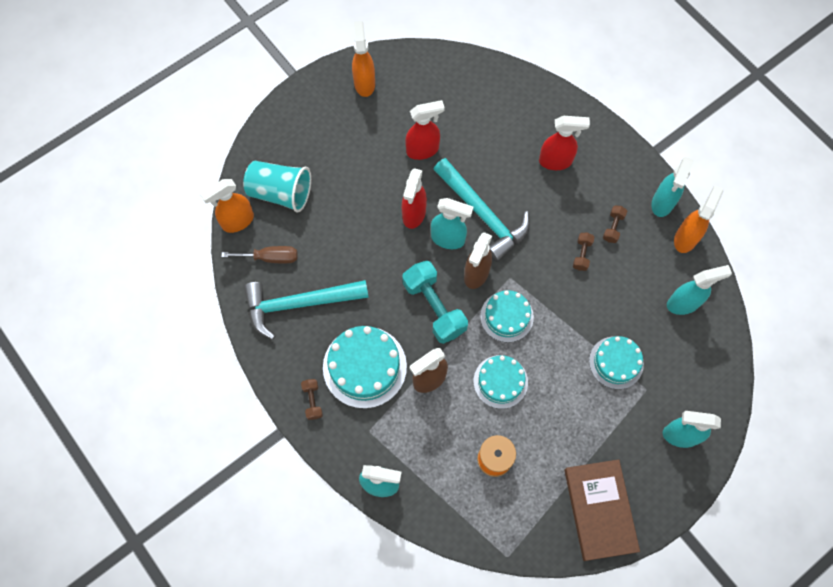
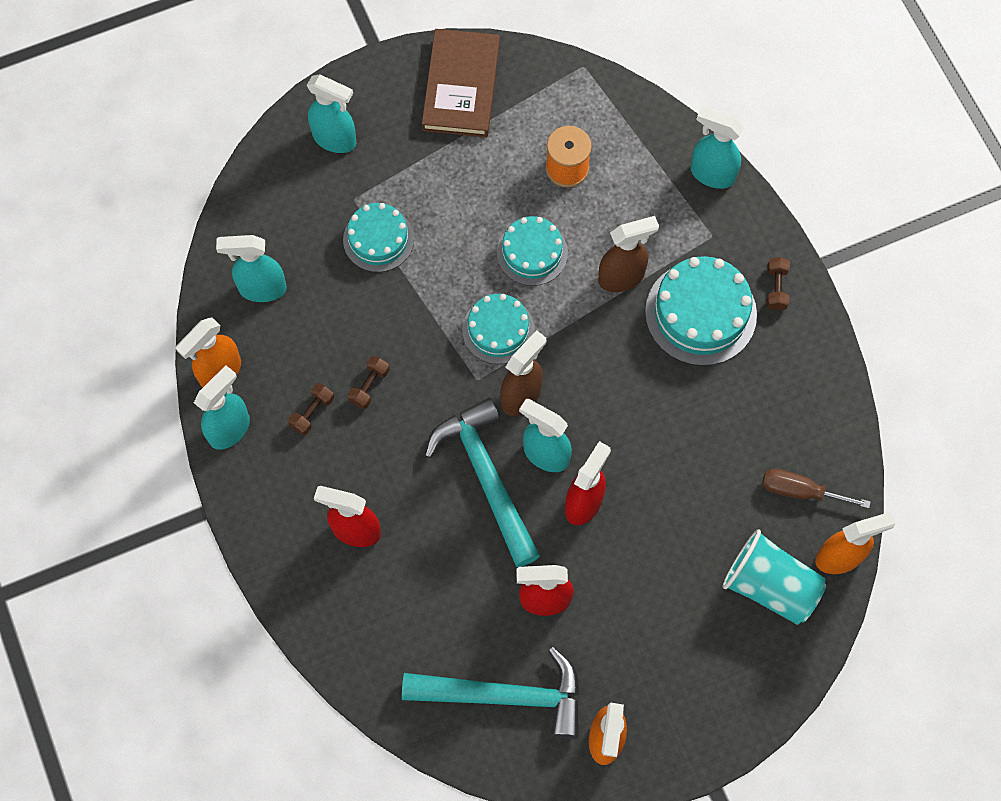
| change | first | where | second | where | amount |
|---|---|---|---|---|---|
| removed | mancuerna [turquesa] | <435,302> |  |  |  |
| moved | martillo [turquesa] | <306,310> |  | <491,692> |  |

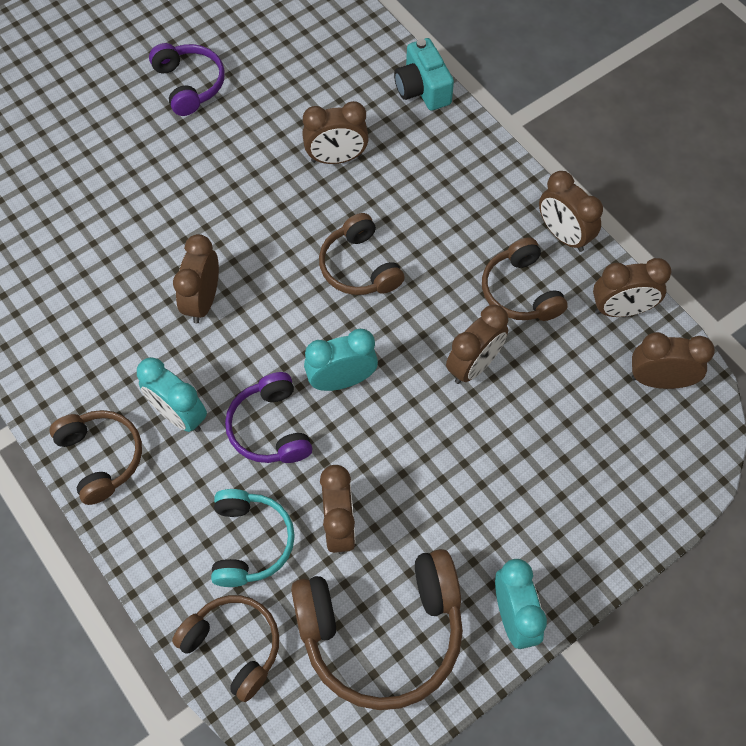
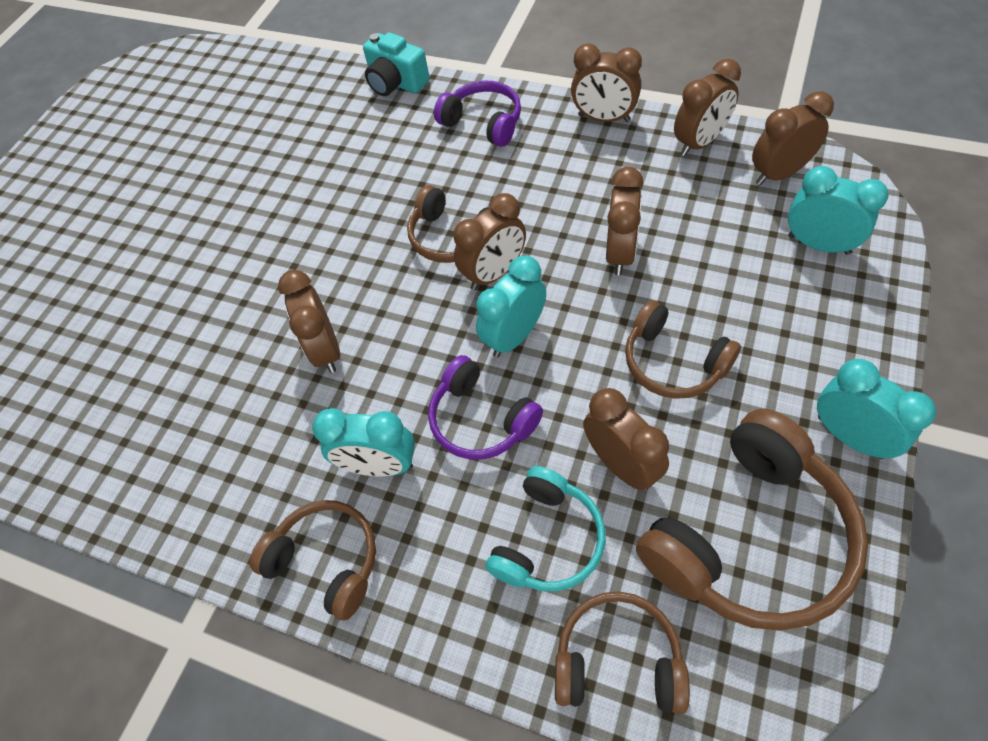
| change | first | where | second | where | amount |
|---|---|---|---|---|---|
| moved | auriculares [morado] | <187,79> |  | <477,114> |  |
| moved | despertador [marrón] | <335,132> |  | <489,241> |  |
| moved | auriculares [marrón] | <525,279> |  | <683,349> |  |
| turned | auriculares [turquesa] | <253,538> |  | <546,528> | 60 degrees clockwise |
| added |  |  | despertador [turquesa] | <838,210> |  |

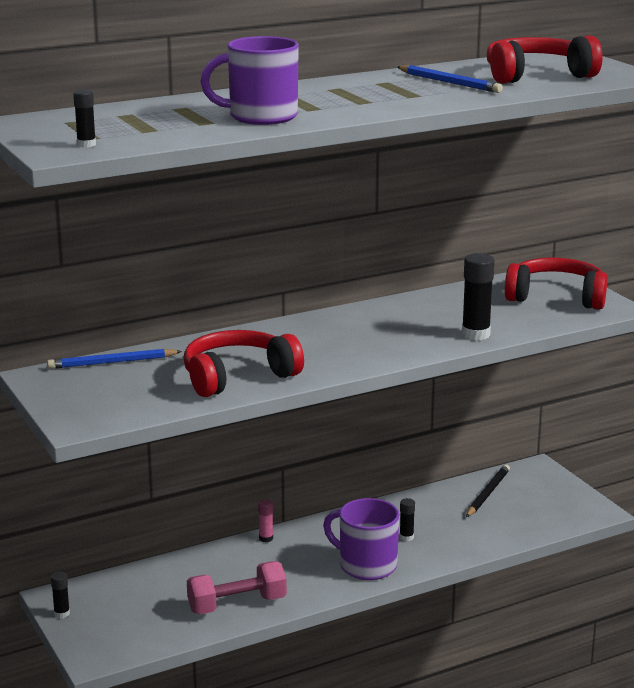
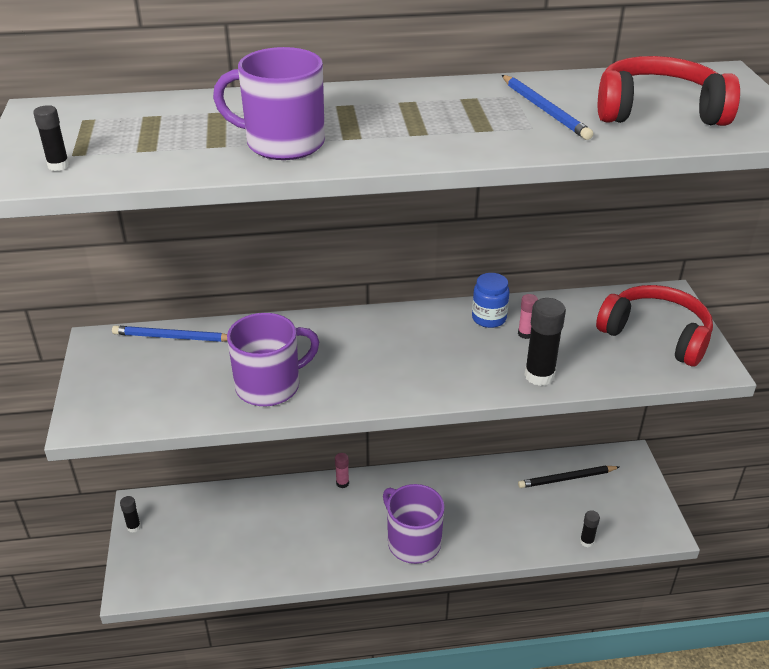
| change | first | where | second | where | amount |
|---|---|---|---|---|---|
| replaced | auriculares [rojo] | <244,363> | taza [morado] | <273,359> |  |
| turned | lápiz [negro] | <488,490> |  | <568,476> | 150 degrees counterclockwise |
| moved | barra de pegamento [negro] | <407,519> |  | <590,528> |  |
| removed | mancuerna [rosa] | <237,587> |  |  |  |
| added |  |  | tarro [azul] | <490,300> |  |
| added |  |  | barra de pegamento [rosa] | <528,316> |  |

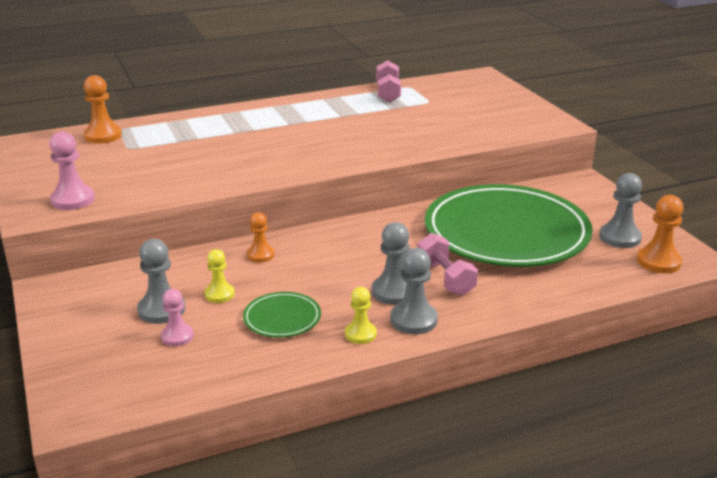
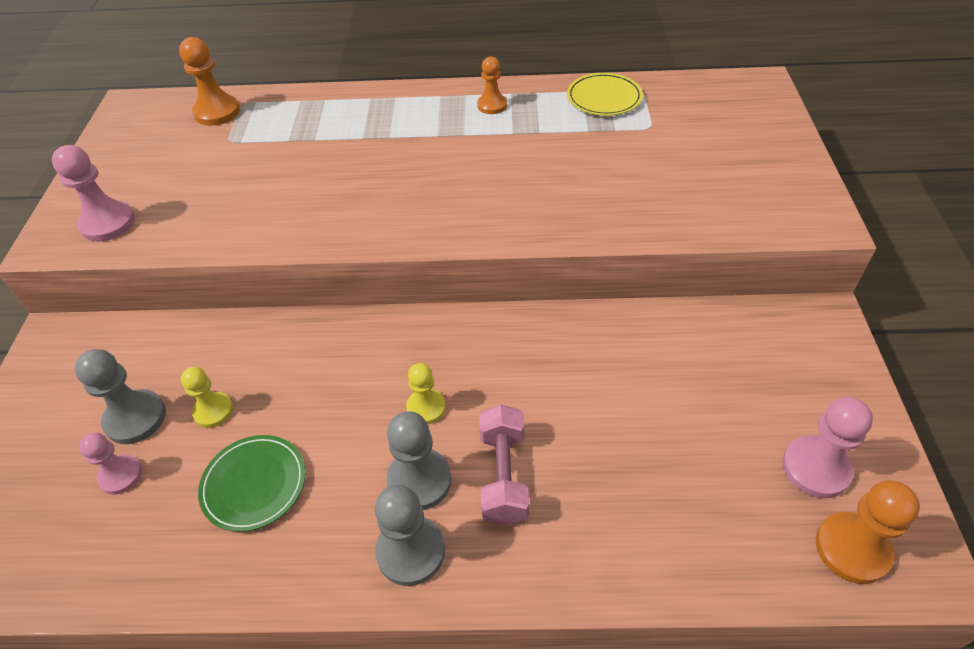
| change | first | where | second | where | amount |
|---|---|---|---|---|---|
| replaced | mancuerna [rosa] | <388,81> | plato [amarillo] | <605,94> |  |
| recoloured | peón [gris] | <620,210> | peón [rosa] | <827,447> |  |
| removed | plato [verde] | <509,225> |  |  |  |
| moved | peón [naranja] | <261,237> |  | <492,85> |  |
| moved | peón [amarillo] | <361,315> |  | <426,393> |  |

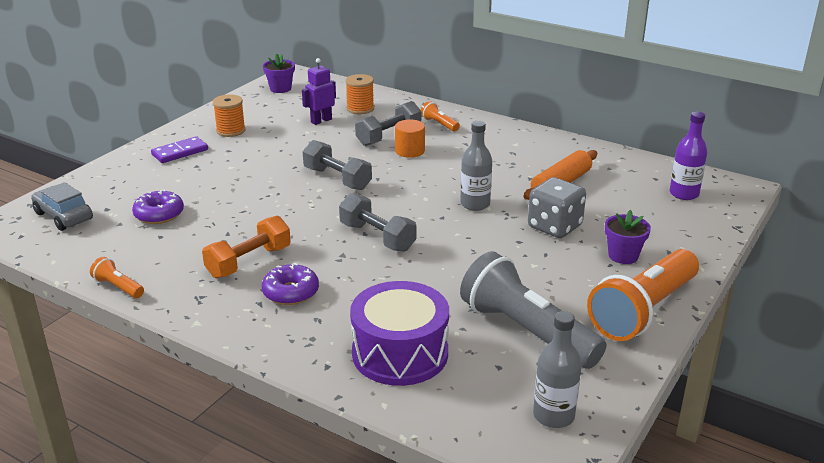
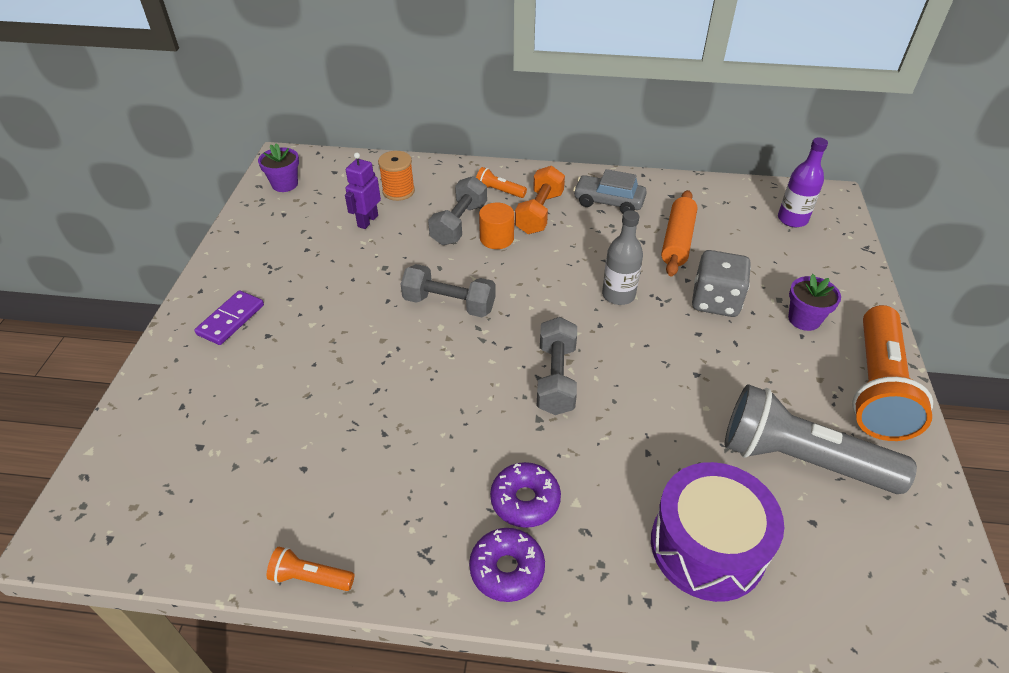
| change | first | where | second | where | amount |
|---|---|---|---|---|---|
| removed | carrete [naranja] | <229,115> |  |  |  |
| moved | coche [gris] | <62,206> |  | <610,191> |  |
| moved | rosquilla [morado] | <158,207> |  | <507,565> |  |
| turned | mancuerna [gris] | <377,222> |  | <556,366> | 75 degrees clockwise |
| moved | mancuerna [naranja] | <246,247> |  | <540,200> |  |
| removed | botella [gris] | <557,369> |  |  |  |

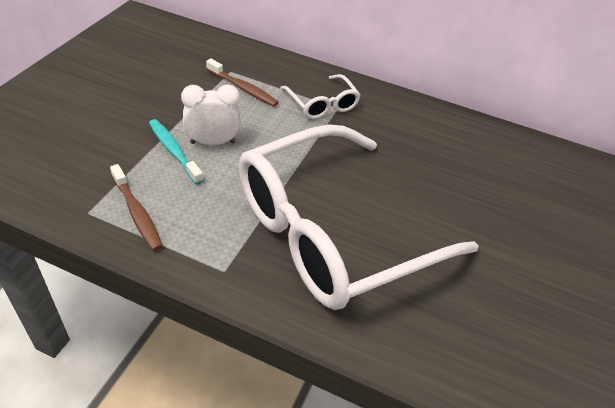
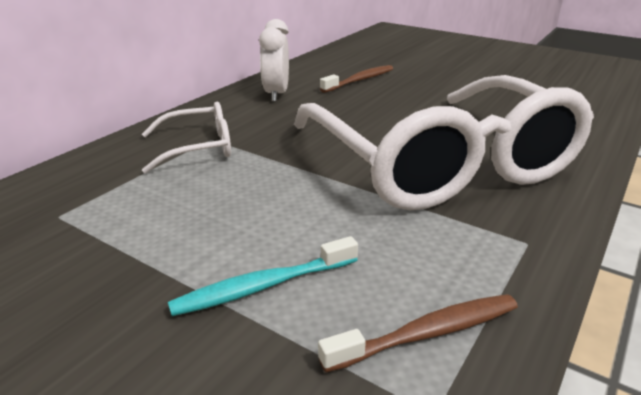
| change | first | where | second | where | amount |
|---|---|---|---|---|---|
| moved | cepillo de dientes [marrón] | <242,82> |  | <356,79> |  |
| moved | despertador [blanco] | <211,115> |  | <274,60> |  |

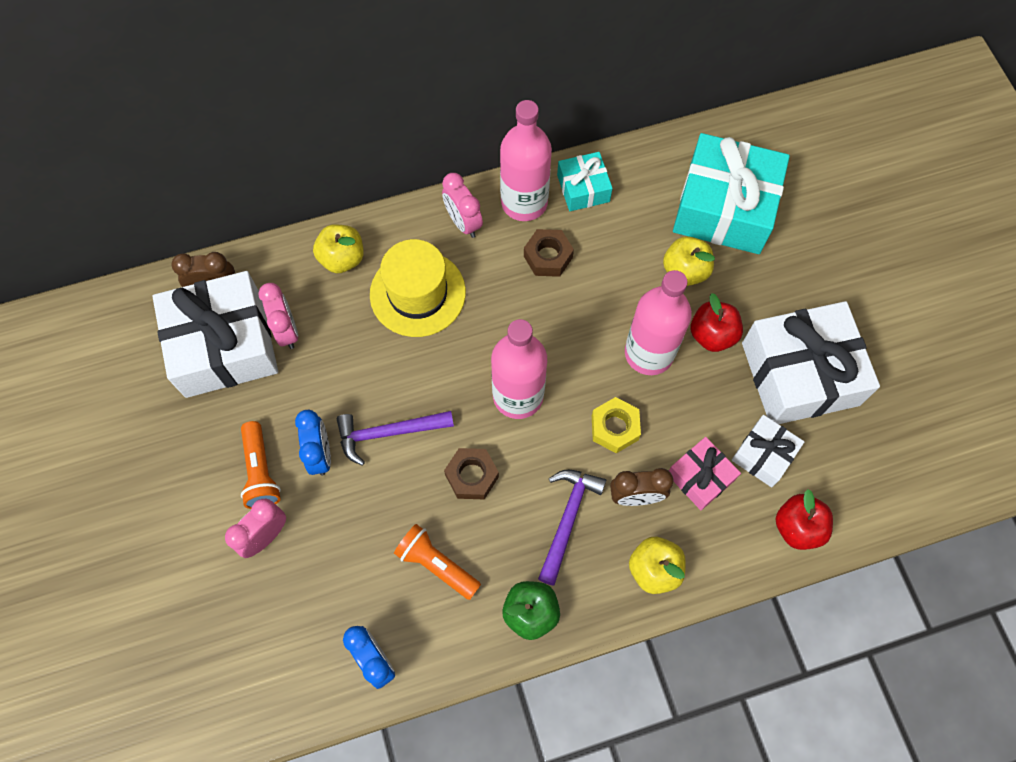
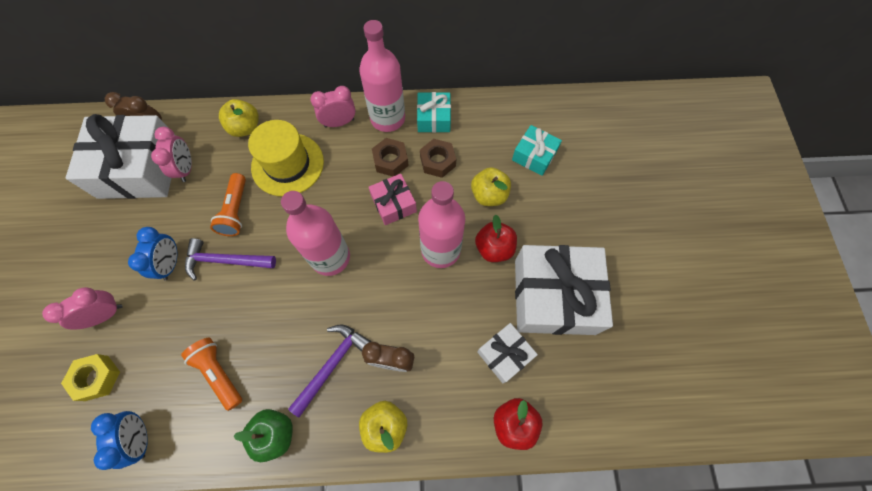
| change | first | where | second | where | amount |
|---|---|---|---|---|---|
| resized | regalo [turquesa] | <731,193> |  | <537,150> | x0.50 |
| turned | despertador [rosa] | <462,205> |  | <333,106> | 90 degrees clockwise |
| moved | tuerca [amarillo] | <616,425> |  | <90,377> |  |
| moved | lámpara de mano [naranja] | <261,465> |  | <228,204> |  |
| moved | regalo [rosa] | <705,473> |  | <393,199> |  |
| moved | tuerca [marrón] | <471,473> |  | <438,158> |  |

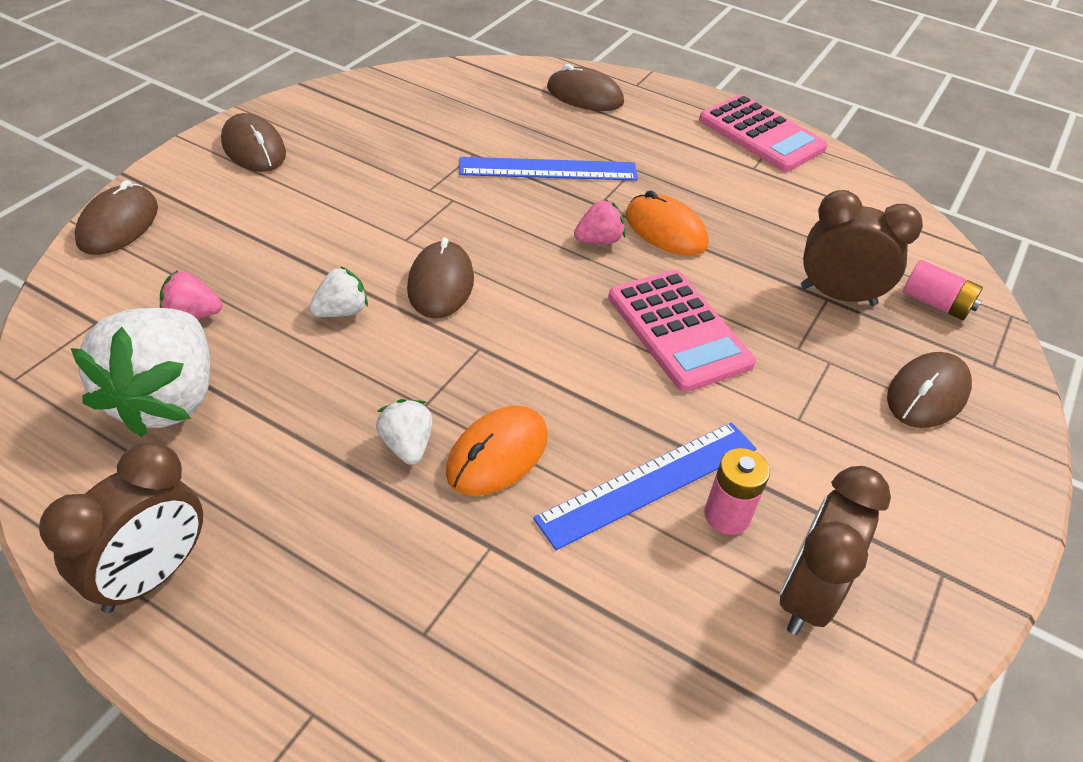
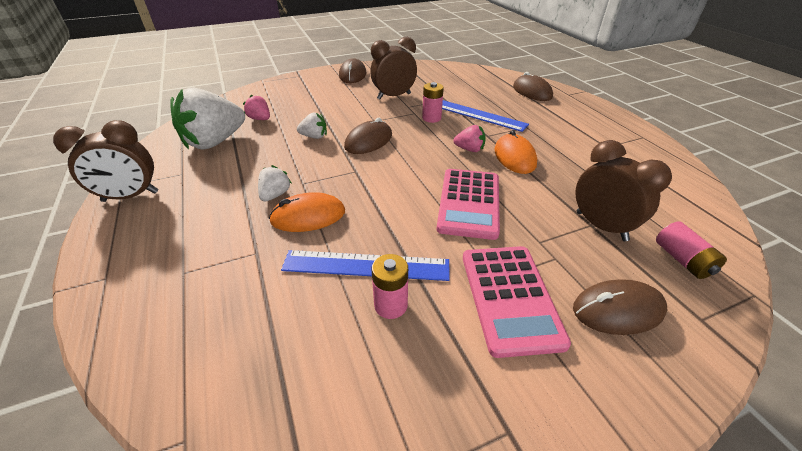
| change | first | where | second | where | amount |
|---|---|---|---|---|---|
| moved | calculadora [rosa] | <763,133> |  | <517,302> |  |
| removed | ratón [marrón] | <116,217> |  |  |  |
| moved | despertador [marrón] | <835,550> |  | <393,68> |  |
| added |  |  | pila [rosa] | <433,102> |  |

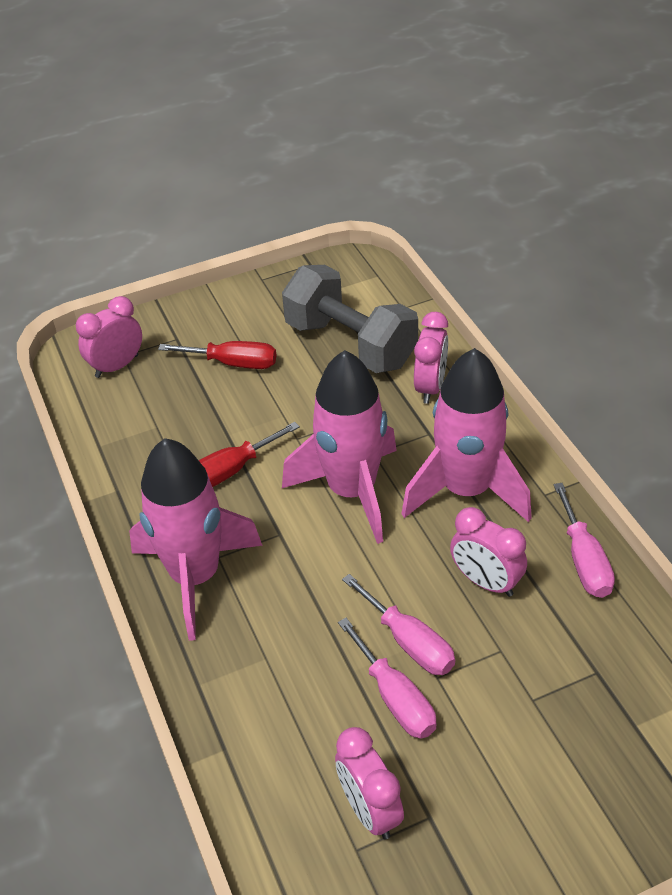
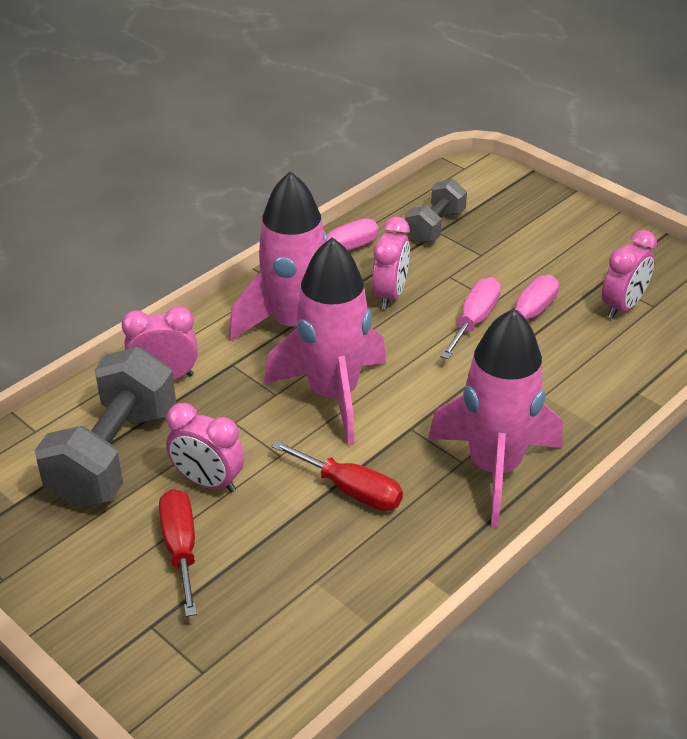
| change | first | where | second | where | amount |
|---|---|---|---|---|---|
| moved | despertador [rosa] | <109,337> |  | <205,448> |  |
| added |  |  | mancuerna [gris] | <436,211> |  |

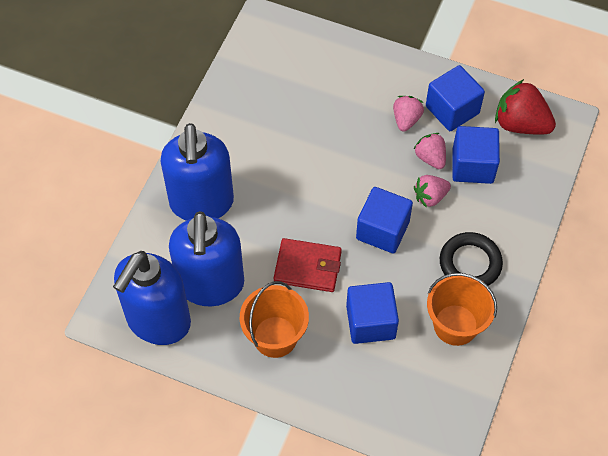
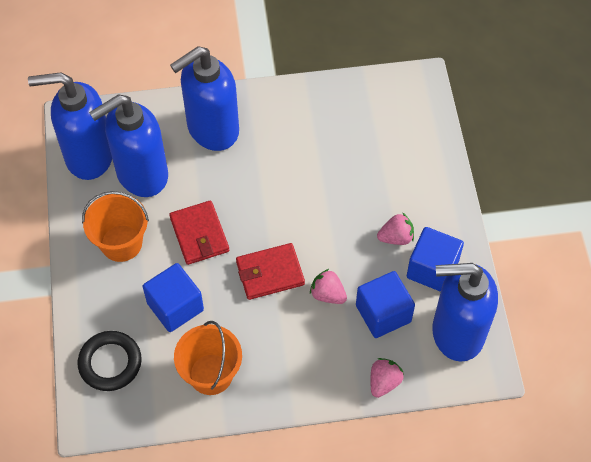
| change | first | where | second | where | amount |
|---|---|---|---|---|---|
| replaced | fresa [rojo] | <525,107> | dispensador de jabón [azul] | <465,312> |  |
| moved | fresa [rosa] | <429,151> |  | <387,378> |  |
| replaced | cubo [azul] | <384,220> | cartera [rojo] | <270,271> |  |
| moved | anillo [negro] | <471,259> |  | <109,361> |  |

